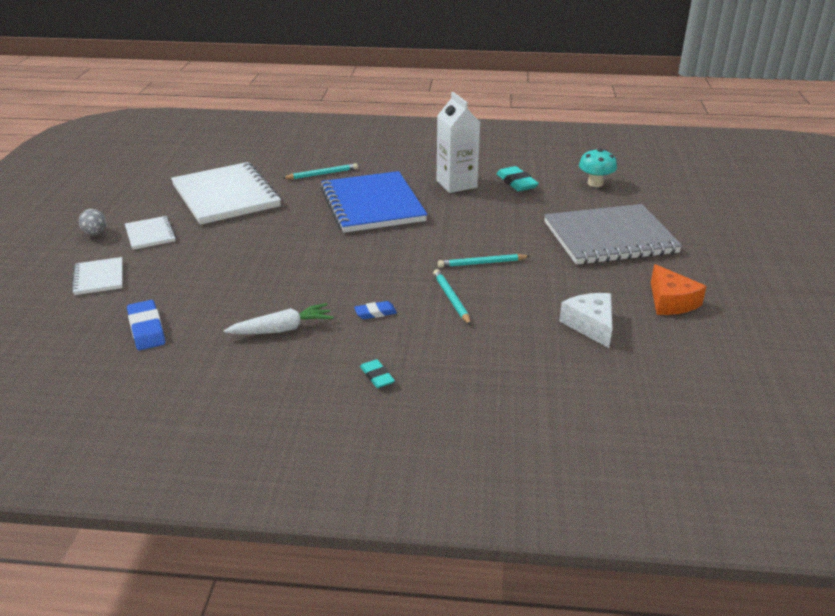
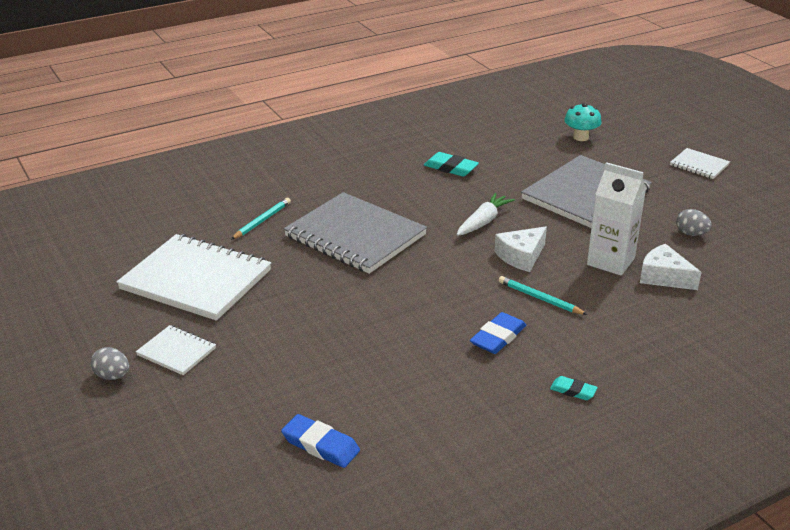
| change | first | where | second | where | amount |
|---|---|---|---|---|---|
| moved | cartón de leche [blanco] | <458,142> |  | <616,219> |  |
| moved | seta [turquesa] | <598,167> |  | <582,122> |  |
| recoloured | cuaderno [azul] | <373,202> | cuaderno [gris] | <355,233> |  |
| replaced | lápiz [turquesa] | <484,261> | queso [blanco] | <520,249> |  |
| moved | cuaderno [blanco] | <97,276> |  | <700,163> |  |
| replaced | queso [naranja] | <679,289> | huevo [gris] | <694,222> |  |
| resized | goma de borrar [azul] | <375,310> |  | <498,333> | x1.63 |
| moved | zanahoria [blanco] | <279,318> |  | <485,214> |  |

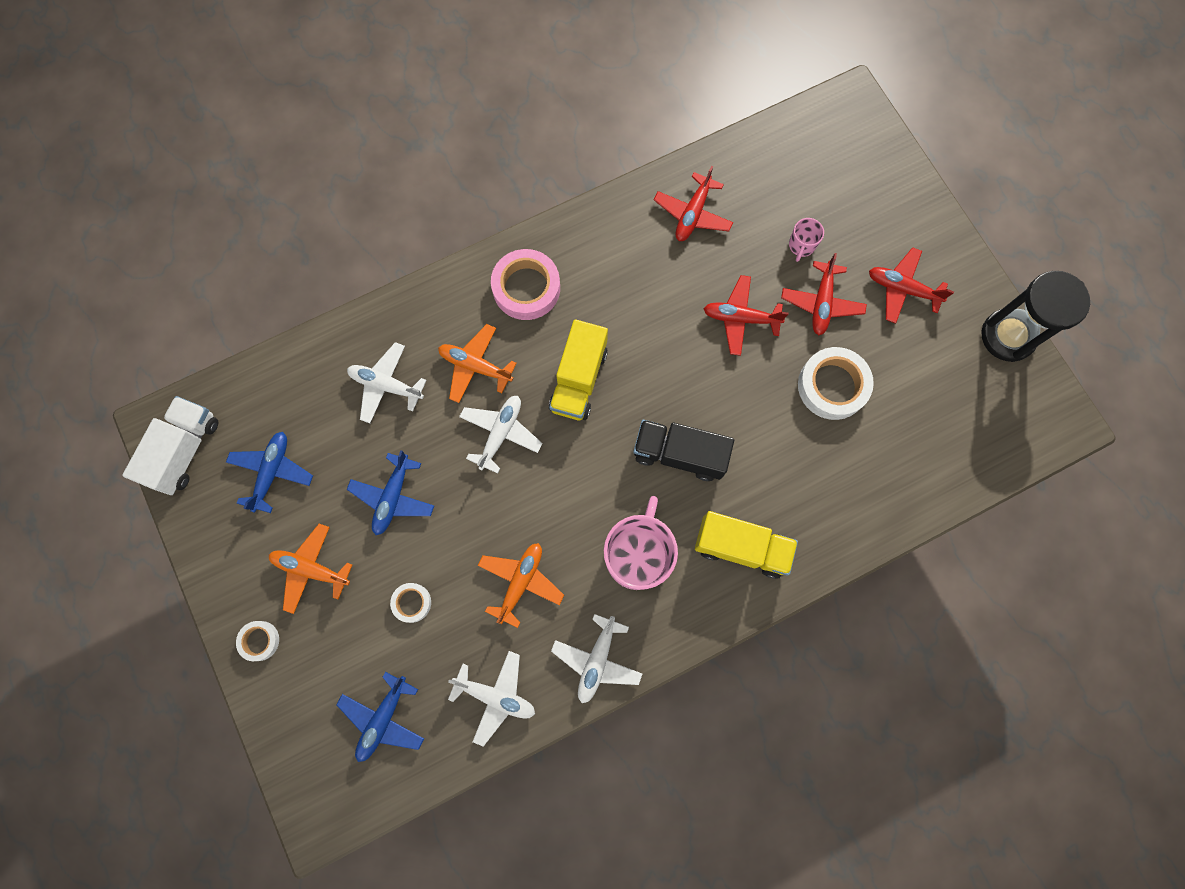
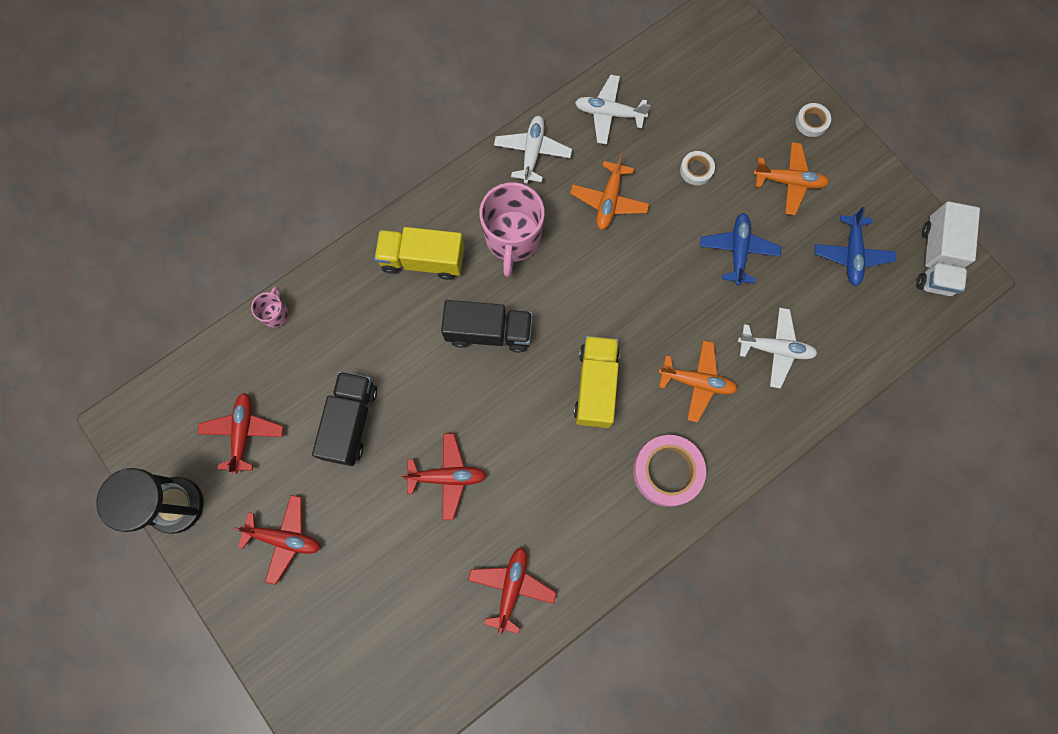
| change | first | where | second | where | amount |
|---|---|---|---|---|---|
| moved | taza [rosa] | <806,240> |  | <269,307> |  |
| moved | avión [rojo] | <824,294> |  | <241,433> |  |
| replaced | cinta adhesiva [blanco] | <836,383> | camión [negro] | <344,418> |  |
| removed | avión [blanco] | <501,435> |  |  |  |
| removed | avión [azul] | <380,717> |  |  |  |

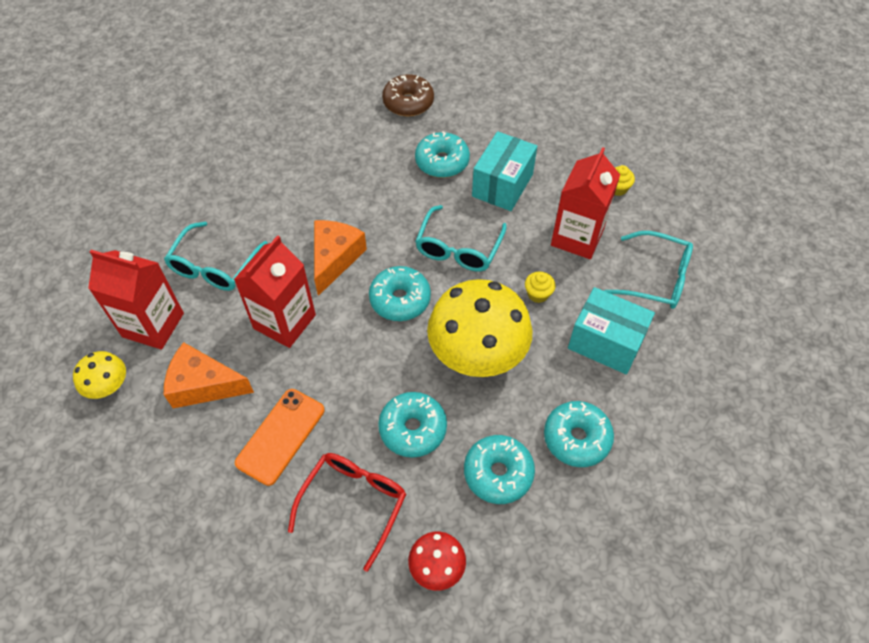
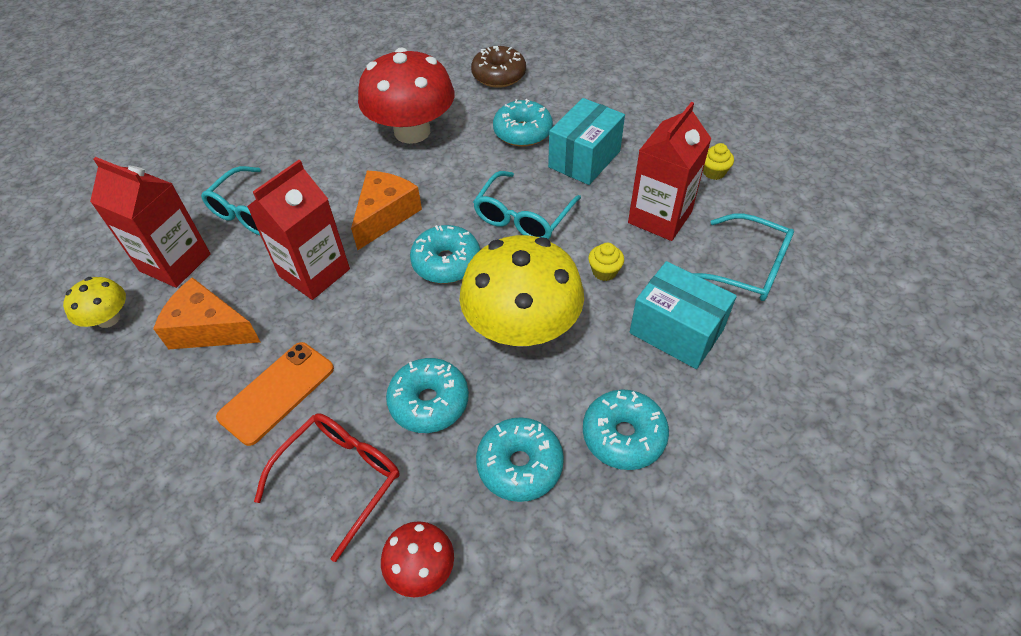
| change | first | where | second | where | amount |
|---|---|---|---|---|---|
| added |  |  | seta [rojo] | <406,96> |  |

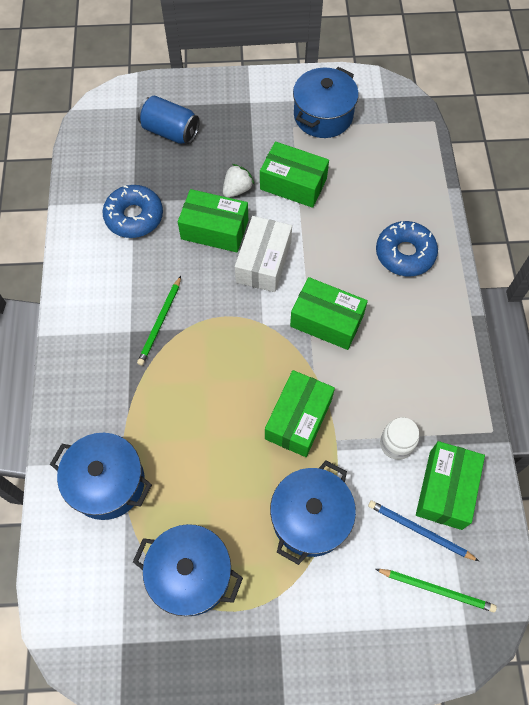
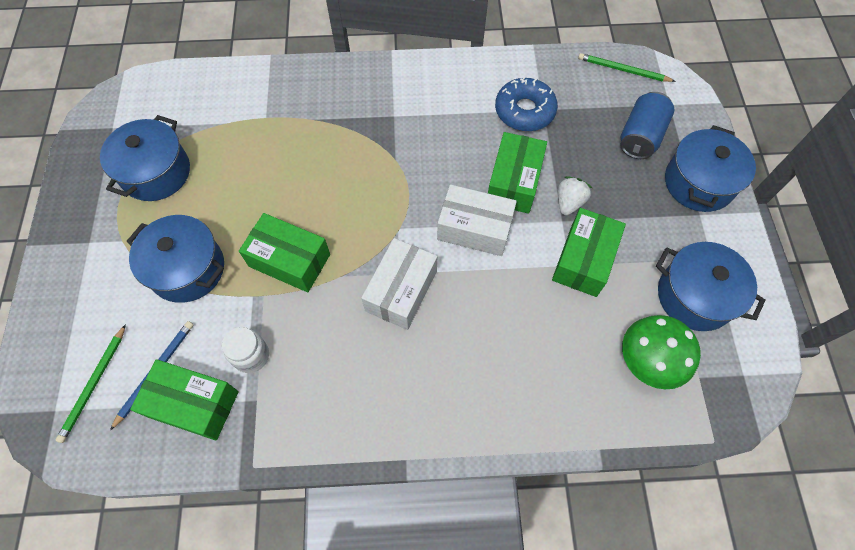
| change | first | where | second | where | amount |
|---|---|---|---|---|---|
| turned | fresa [blanco] | <239,181> |  | <575,195> | 105 degrees counterclockwise |
| removed | rosquilla [azul] | <407,248> |  |  |  |
| moved | lápiz [verde] | <159,321> |  | <627,67> |  |
| recoloured | caja [verde] | <329,313> | caja [blanco] | <399,284> |  |
| moved | olla [azul] | <101,476> |  | <710,168> |  |
| added |  |  | seta [verde] | <661,352> |  |

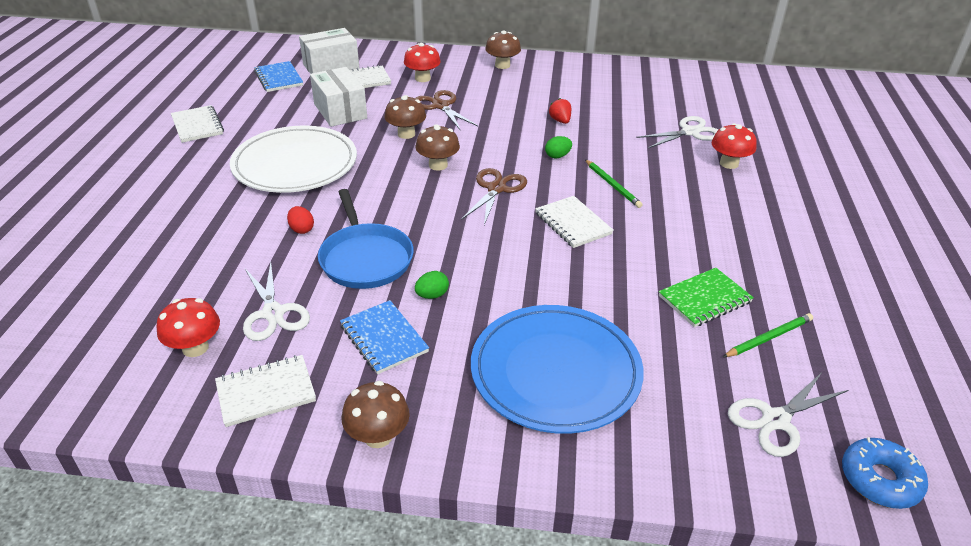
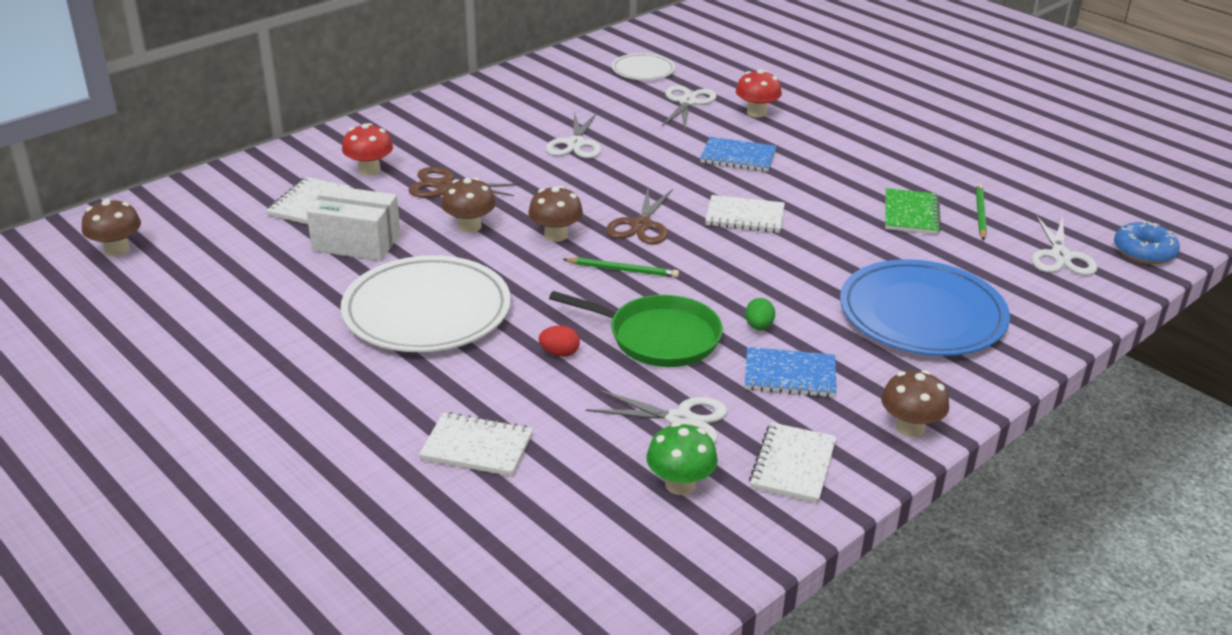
| change | first | where | second | where | amount |
|---|---|---|---|---|---|
| removed | caja [blanco] | <329,51> |  |  |  |
| moved | seta [marrón] | <503,49> |  | <111,228> |  |
| moved | cuaderno [azul] | <278,76> |  | <738,154> |  |
| replaced | fresa [rojo] | <560,111> | tijeras [blanco] | <573,135> |  |
| moved | cuaderno [blanco] | <197,124> |  | <476,444> |  |
| removed | huevo [verde] | <558,147> |  |  |  |
| moved | lápiz [verde] | <614,183> |  | <621,267> |  |
| turned | tijeras [marrón] | <494,196> |  | <639,216> | 135 degrees counterclockwise |
| recoloured | sartén [azul] | <366,239> | sartén [verde] | <636,329> |  |
| recoloured | seta [rojo] | <188,327> | seta [verde] | <682,458> |  |
| added |  |  | plato [blanco] | <643,66> |  |

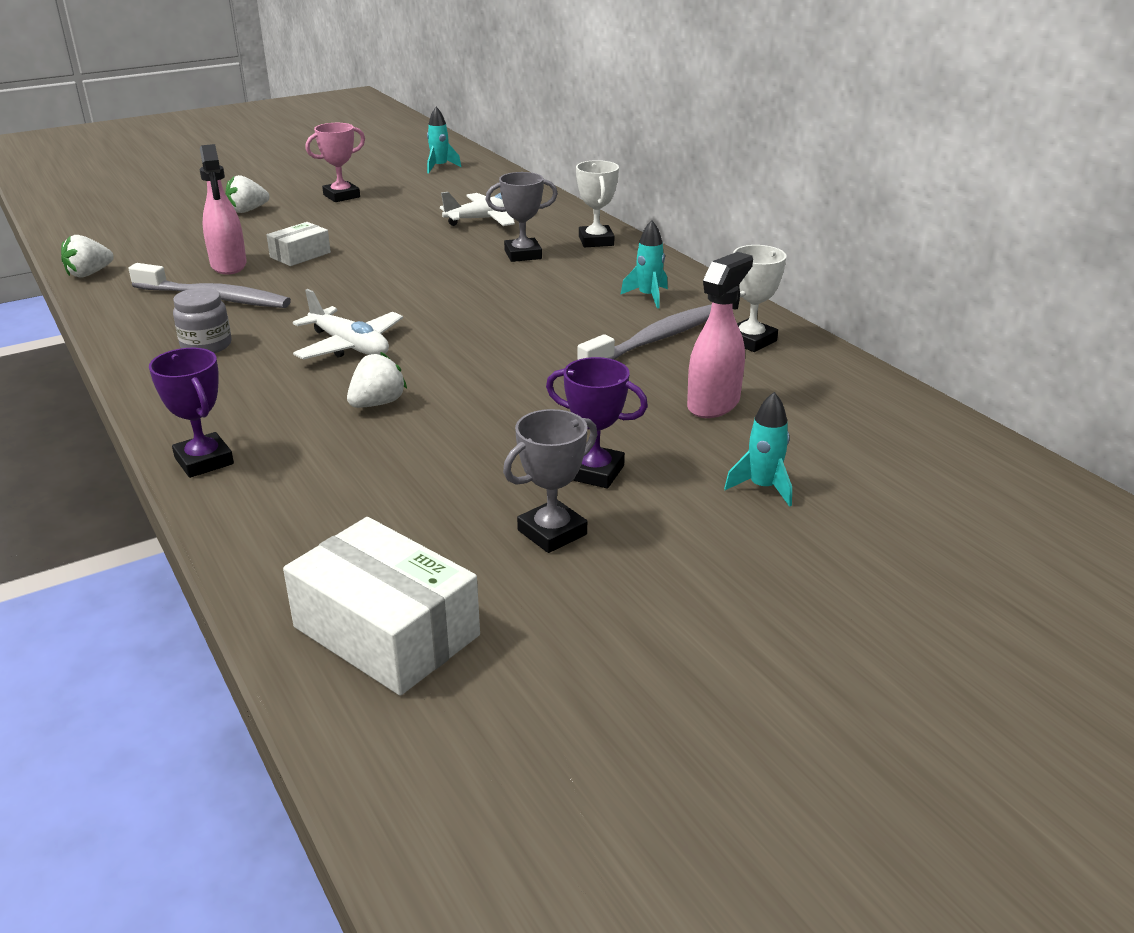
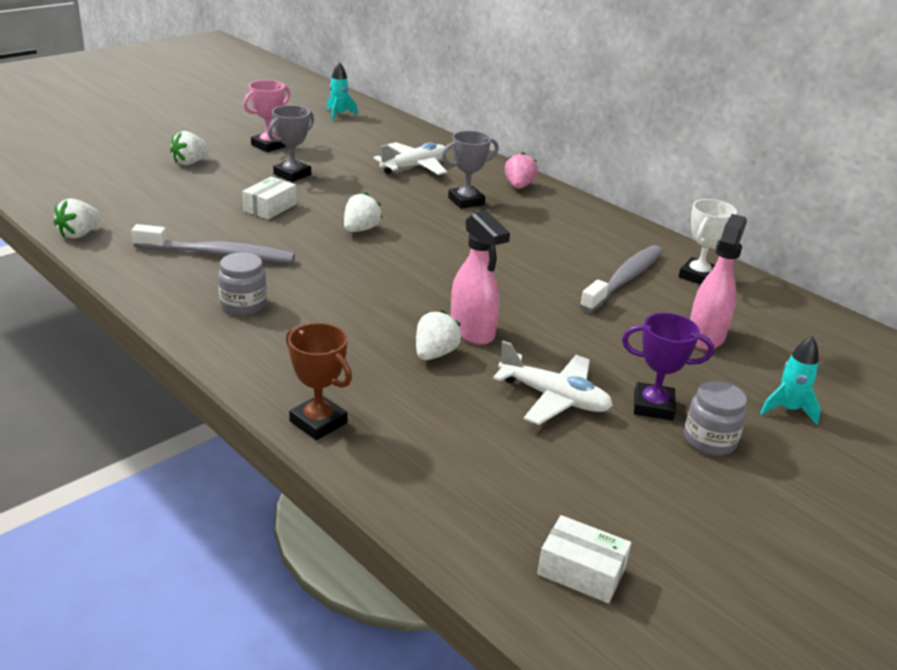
| change | first | where | second | where | amount |
|---|---|---|---|---|---|
| moved | pulverizador [rosa] | <223,209> |  | <480,277> |  |
| replaced | trofeo [blanco] | <597,203> | fresa [rosa] | <521,170> |  |
| removed | cohete [turquesa] | <644,264> |  |  |  |
| moved | avión [blanco] | <348,324> |  | <553,383> |  |
| recoloured | trofeo [morado] | <191,413> | trofeo [marrón] | <319,381> |  |
| moved | trofeo [gris] | <550,481> |  | <291,143> |  |
| resized | caja [blanco] | <381,606> |  | <584,559> | x0.57 |
| added |  |  | fresa [blanco] | <363,212> |  |
| added |  |  | tarro [gris] | <715,418> |  |

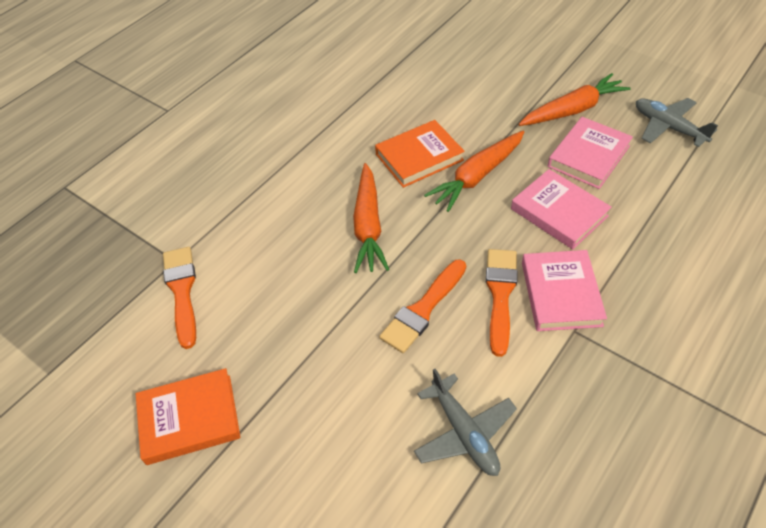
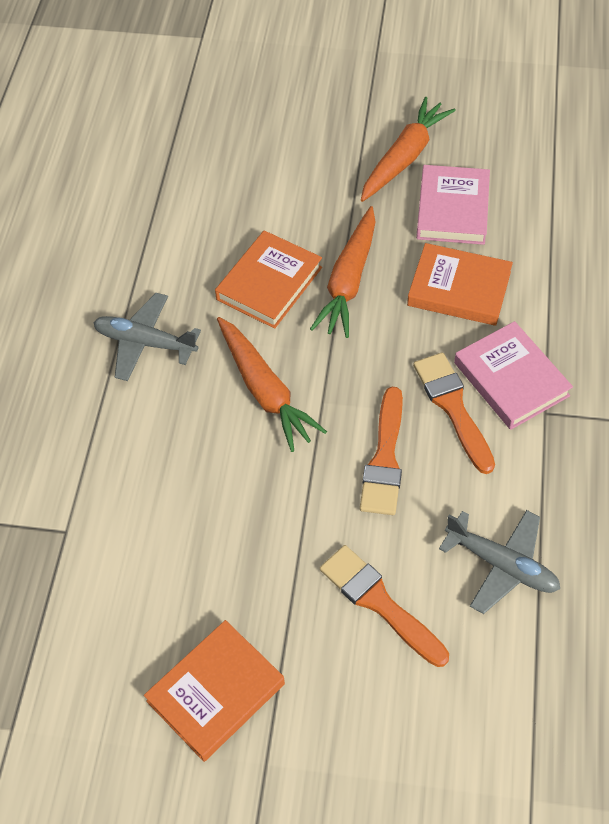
| change | first | where | second | where | amount |
|---|---|---|---|---|---|
| moved | avión [gris] | <677,122> |  | <147,337> |  |
| recoloured | libro [rosa] | <561,209> | libro [naranja] | <460,284> |  |
| moved | pincel [naranja] | <179,298> |  | <384,606> |  |

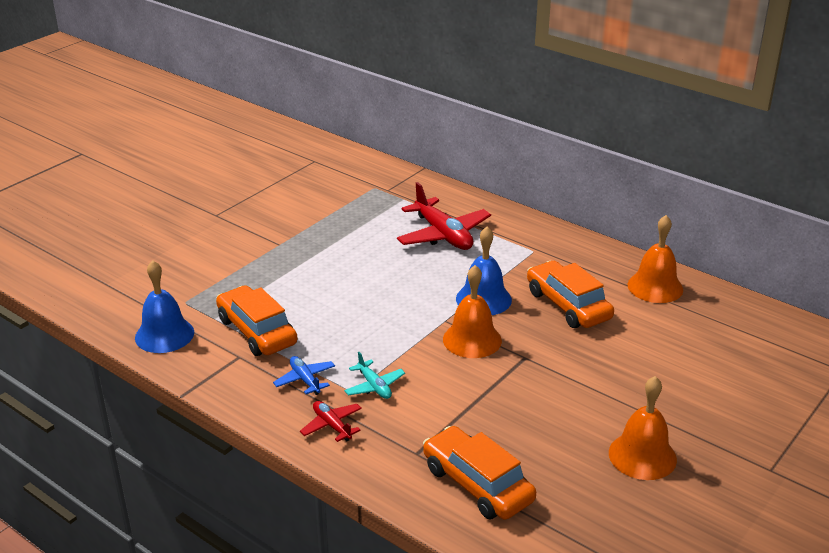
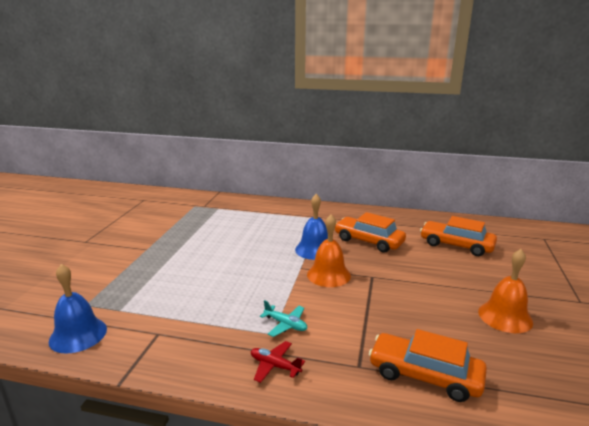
| change | first | where | second | where | amount |
|---|---|---|---|---|---|
| removed | avión [rojo] | <444,216> |  |  |  |
| removed | campana [naranja] | <655,259> |  |  |  |
| moved | coche [naranja] | <257,320> |  | <458,236> |  |
| removed | avión [azul] | <304,375> |  |  |  |

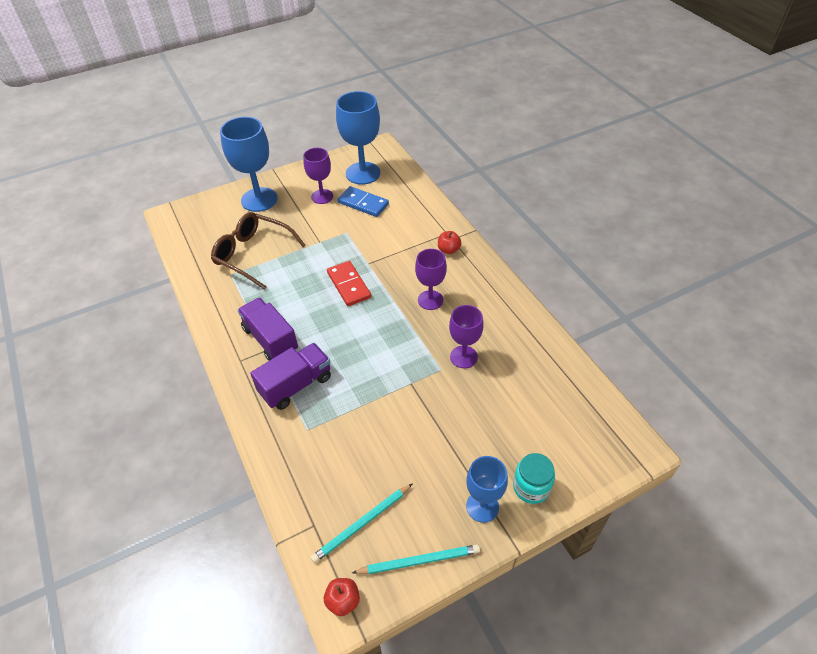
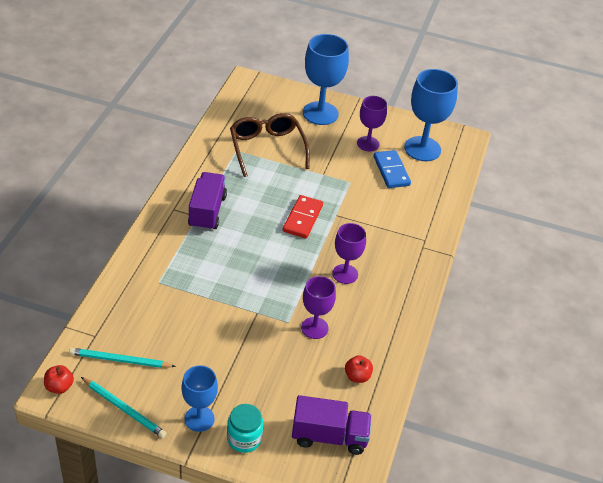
| change | first | where | second | where | amount |
|---|---|---|---|---|---|
| moved | manzana [rojo] | <449,242> |  | <359,369> |  |
| moved | camión [morado] | <290,376> |  | <332,425> |  |

